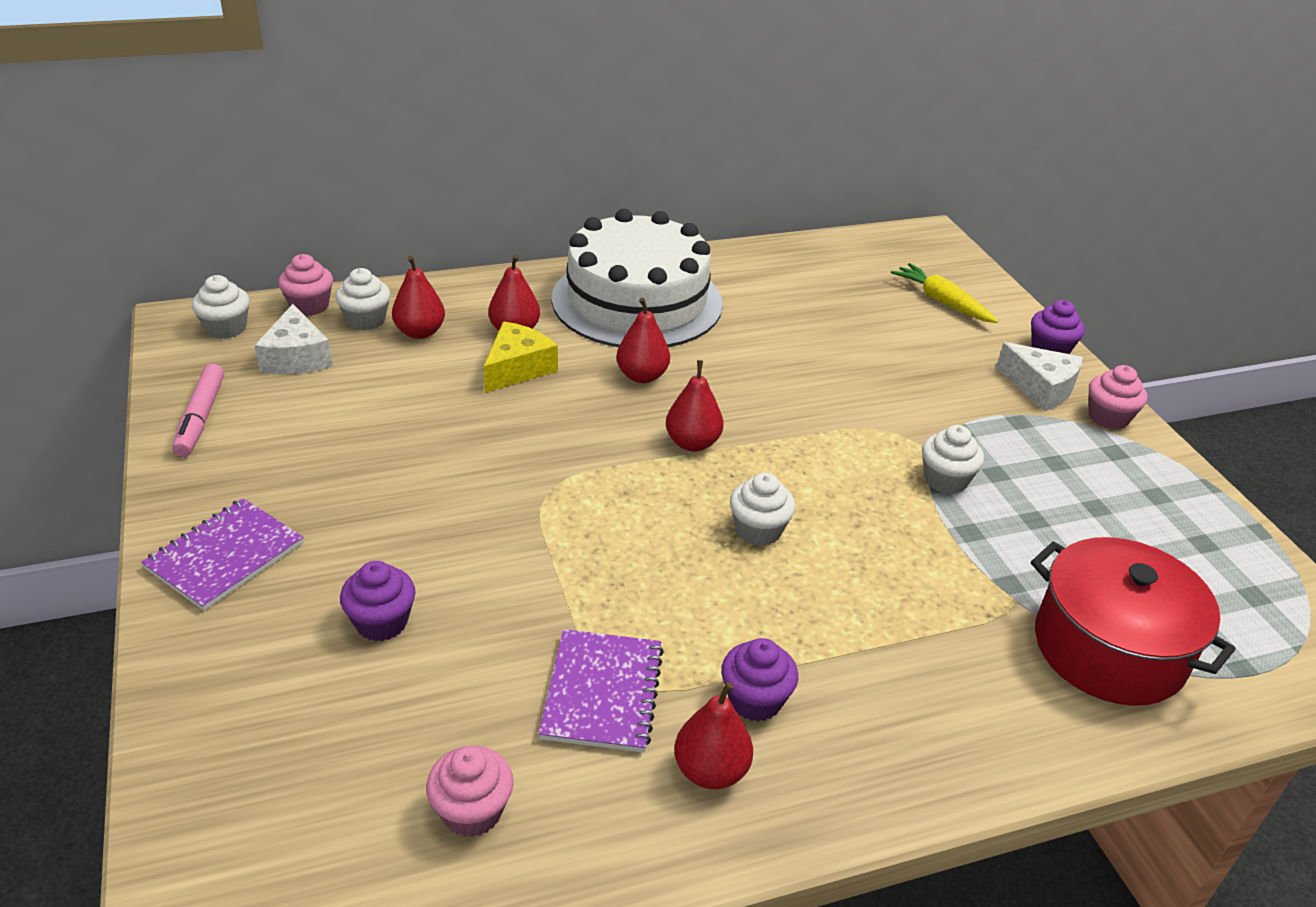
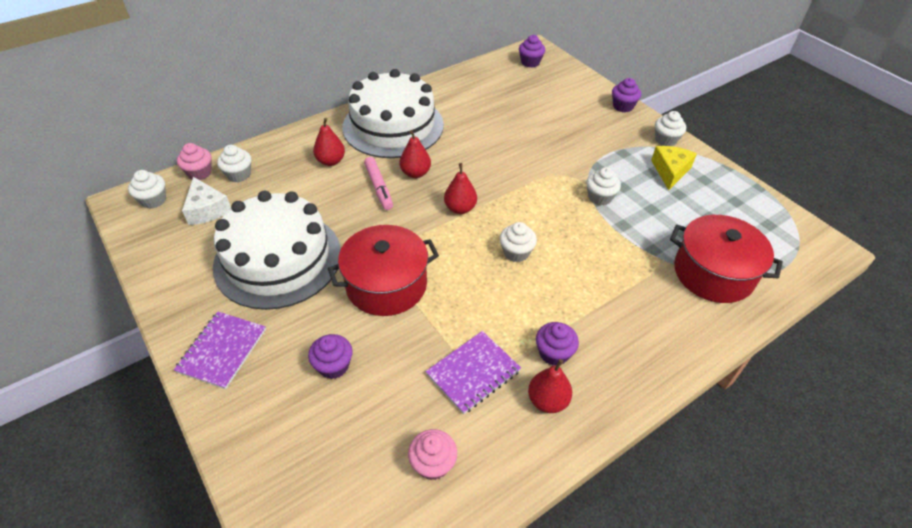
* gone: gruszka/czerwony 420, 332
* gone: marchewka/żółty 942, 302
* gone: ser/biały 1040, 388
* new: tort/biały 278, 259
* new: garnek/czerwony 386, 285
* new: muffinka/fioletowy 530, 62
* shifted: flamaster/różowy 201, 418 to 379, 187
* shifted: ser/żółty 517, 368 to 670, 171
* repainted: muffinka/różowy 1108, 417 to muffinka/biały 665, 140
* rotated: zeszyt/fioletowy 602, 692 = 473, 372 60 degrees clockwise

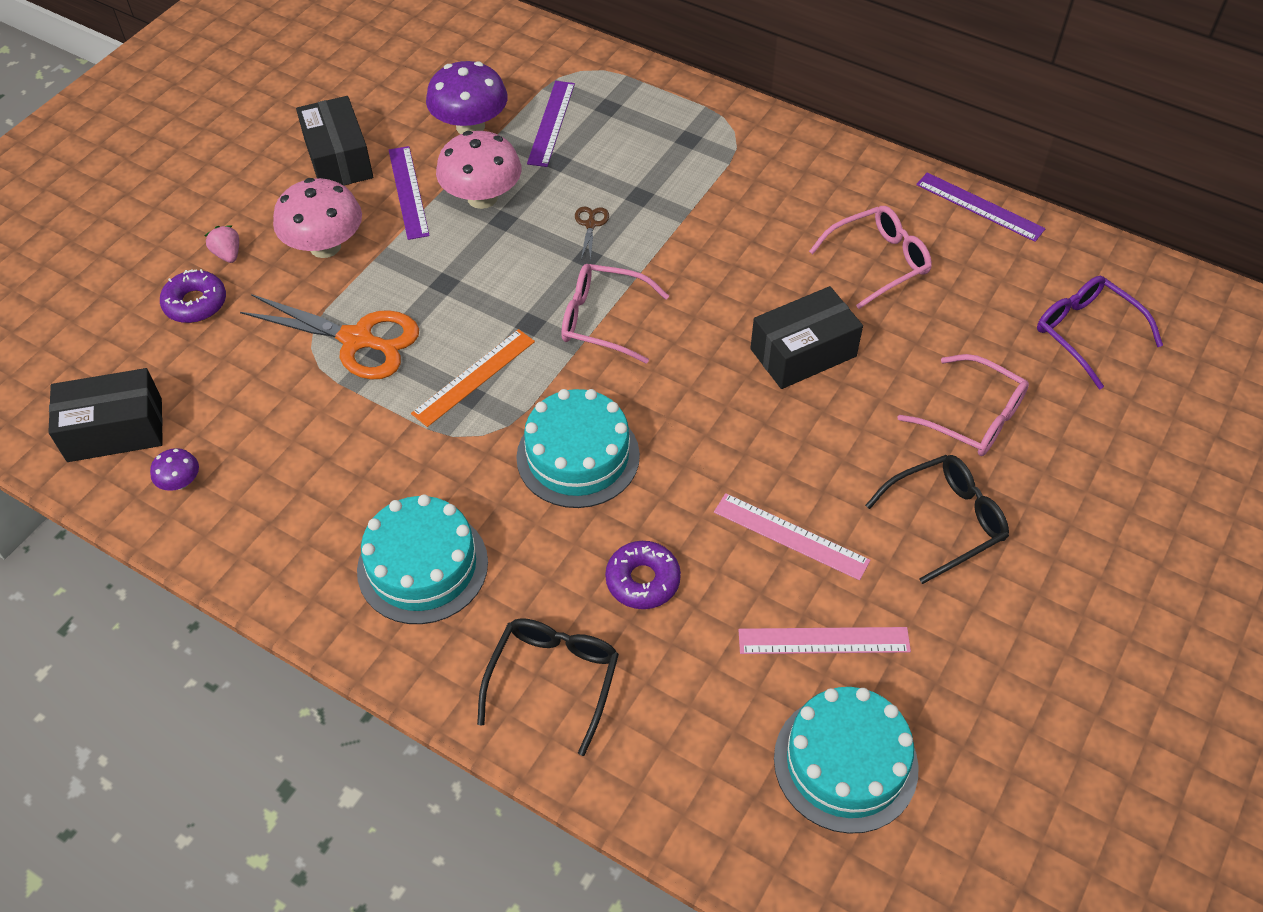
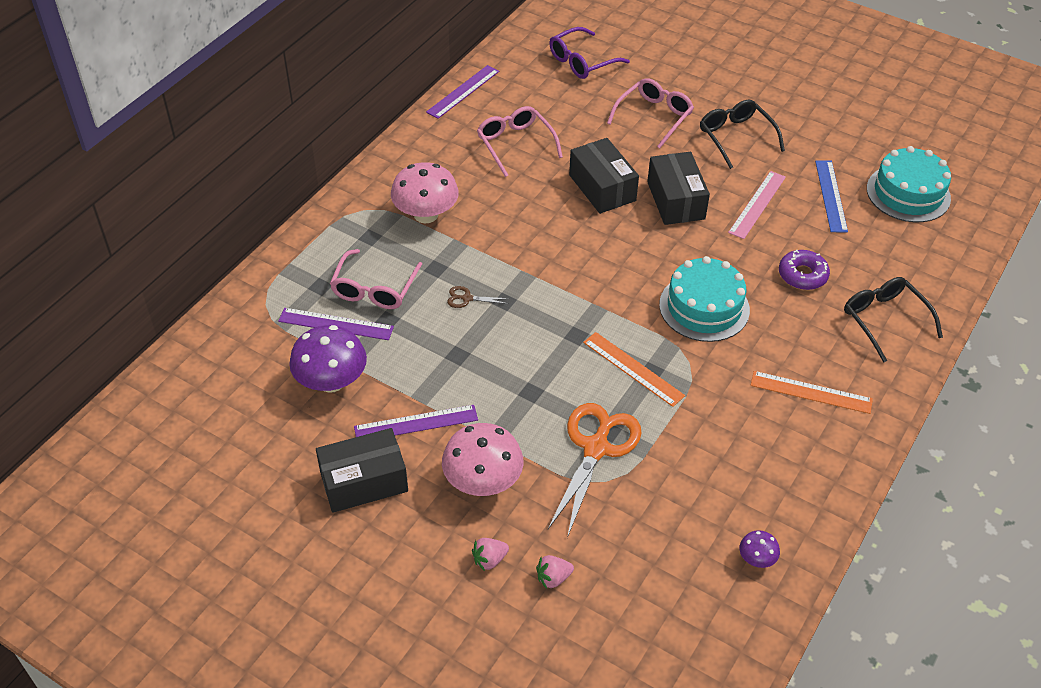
* shifted: pudełko/czarny 115, 430 to 676, 200
* shifted: grzyb/różowy 482, 198 to 426, 215
* shifted: okulary/różowy 602, 320 to 374, 289
* swapped: donut/fioletowy 195, 303 to truskawka/różowy 553, 578
* swapped: tort/turkusowy 422, 566 to linijka/pomarańczowy 811, 392
* repainted: linijka/różowy 824, 641 to linijka/niebieski 831, 196
* rotated: okulary/czarny 554, 678 = 884, 319 45 degrees clockwise

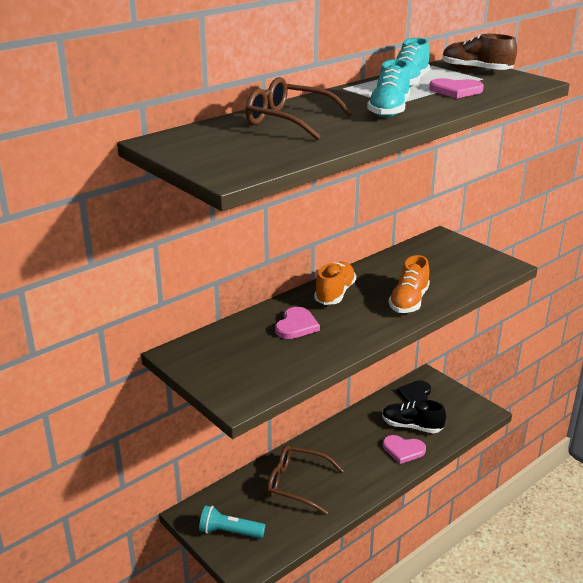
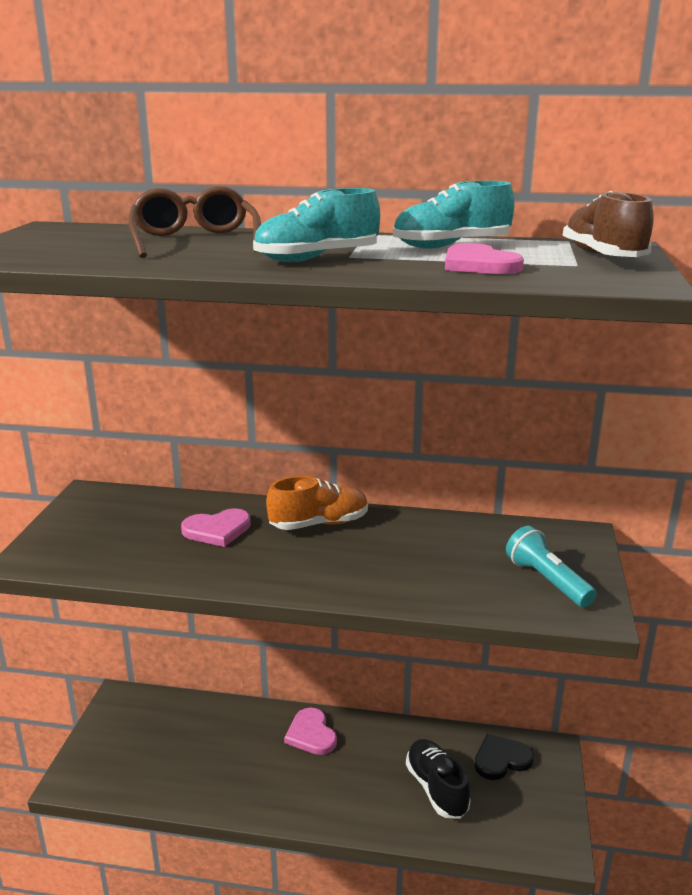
* gone: okulary/brązowy 297, 484
* gone: but/pomarańczowy 409, 301
* shifted: latarka/turkusowy 229, 532 to 547, 581
* shifted: serce/różowy 403, 450 to 311, 734

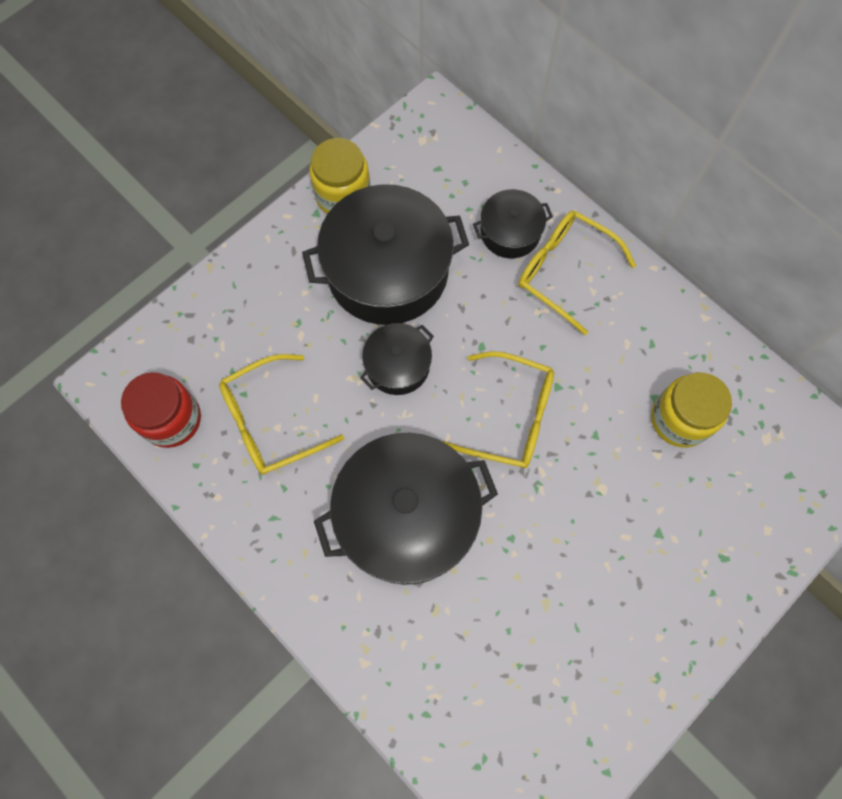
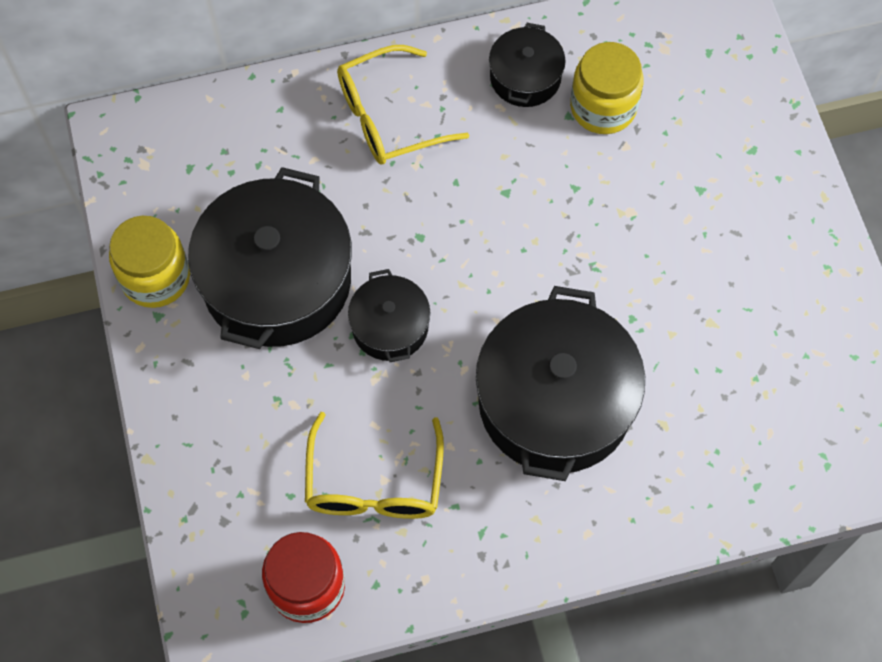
* gone: okulary/żółty 510, 417
* shifted: garnek/czarny 510, 232 to 525, 77

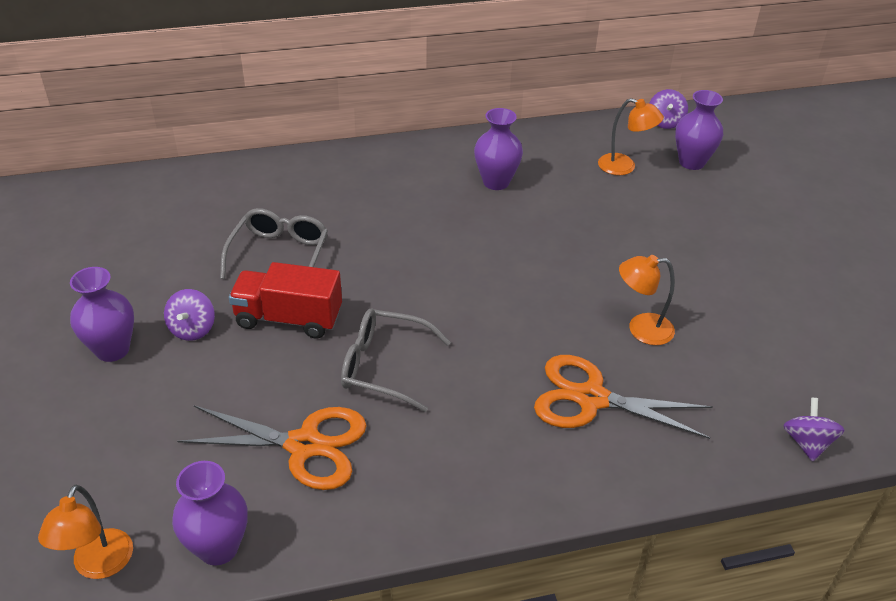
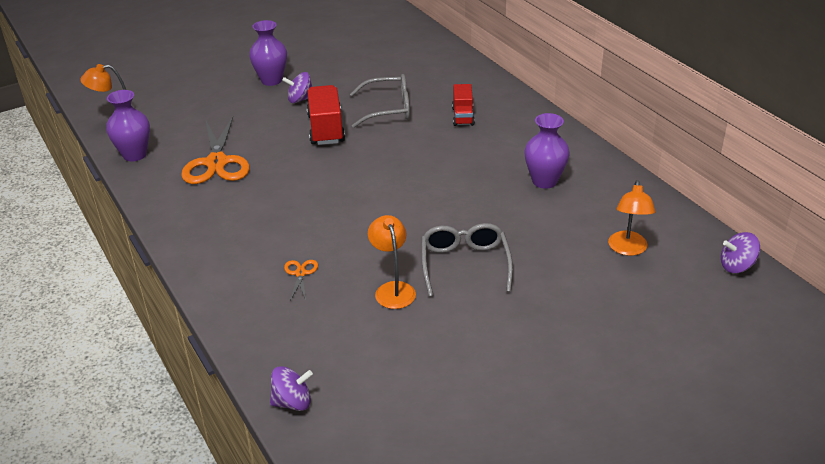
* gone: wazon/fioletowy 691, 162
* new: ciężarówka/czerwony 463, 116
* shifted: okulary/szary 383, 366 to 464, 264
* scaled: nożyczki/pomarańczowy 591, 398 = 300, 273 x0.44

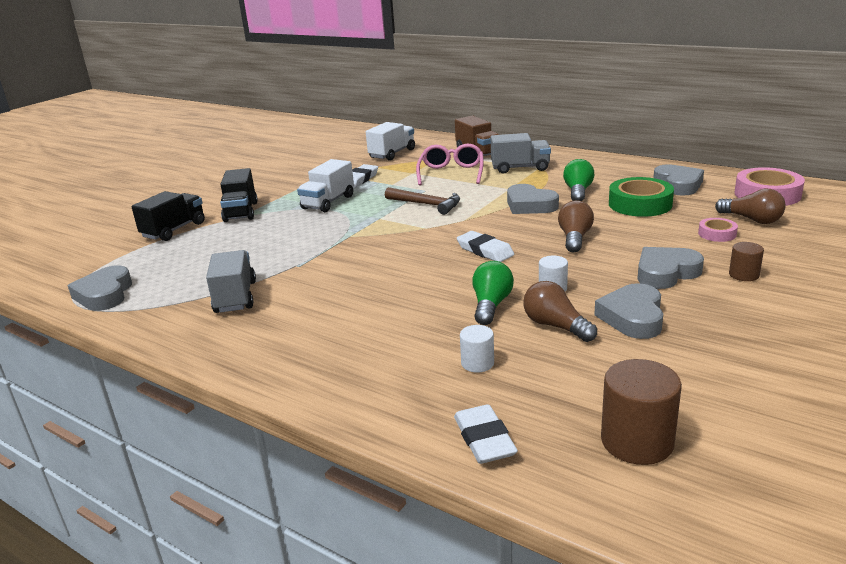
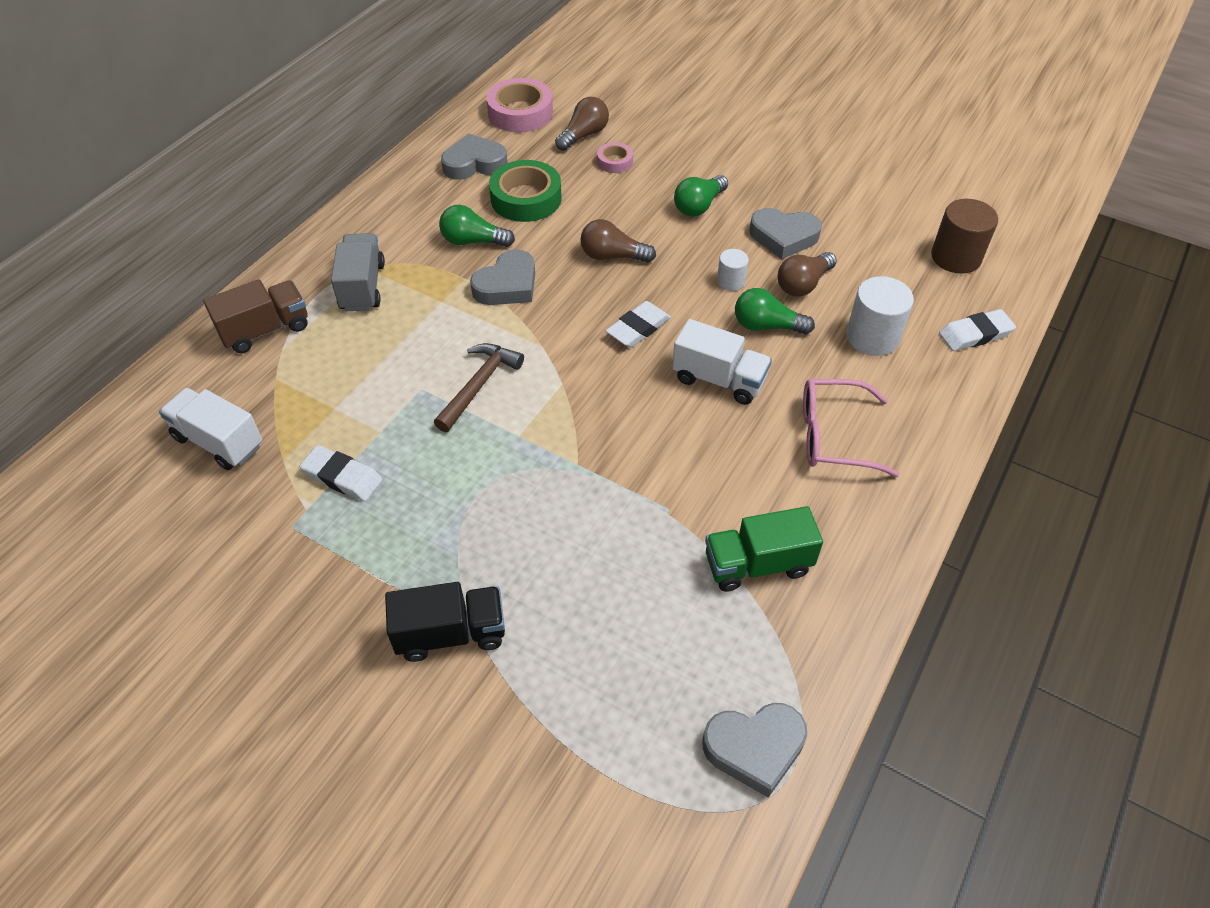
* gone: ciężarówka/czarny 174, 230
* gone: walec/brązowy 743, 275
* shifted: ciężarówka/biały 328, 202 to 719, 380
* shifted: okulary/różowy 451, 173 to 833, 436
* swapped: serce/szary 666, 273 to żarówka/zielony 699, 206
* repainted: ciężarówka/szary 235, 297 to ciężarówka/zielony 757, 564
* scaled: walec/biały 477, 363 = 872, 337 x1.79

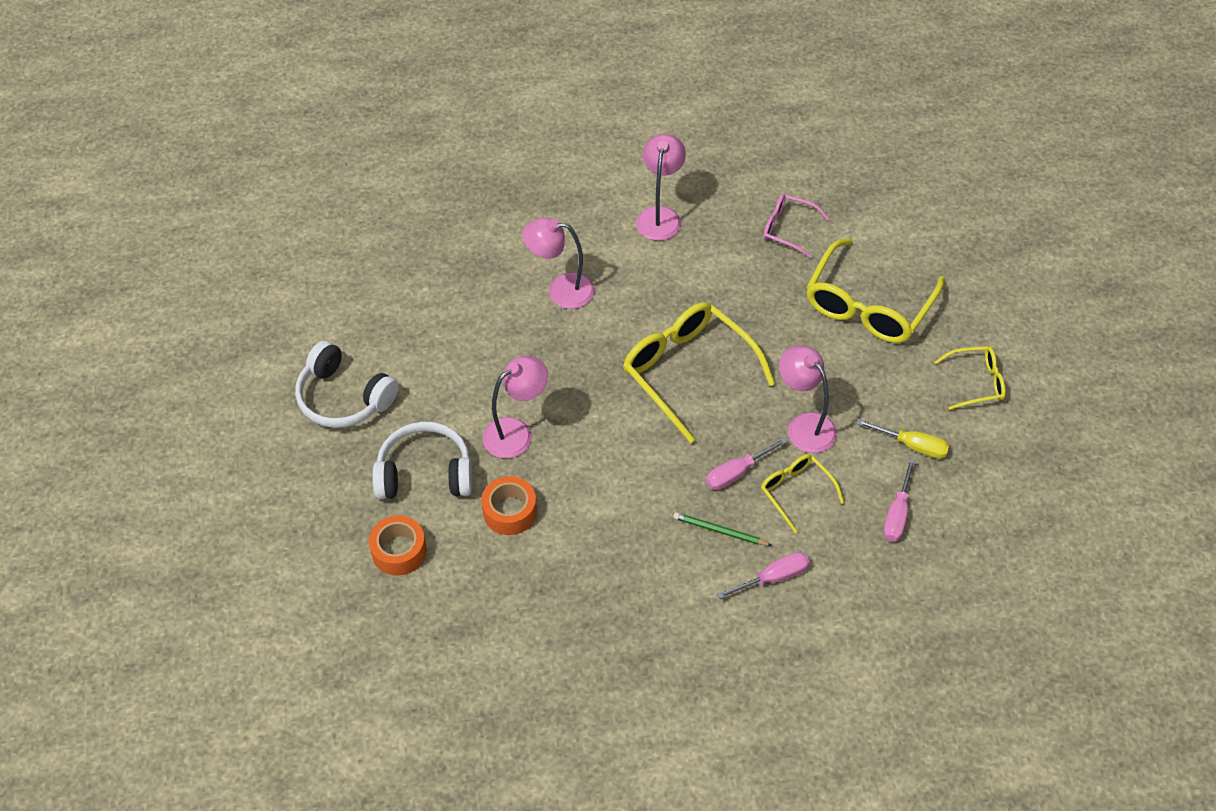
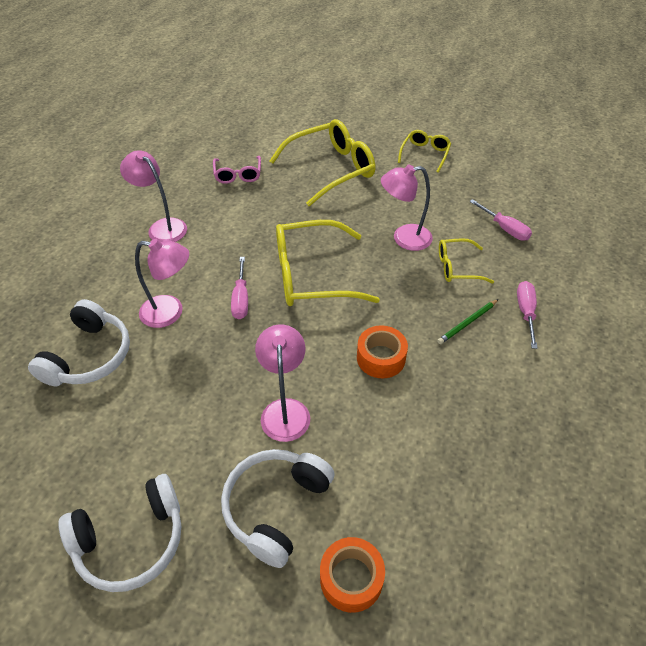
* gone: śrubokręt/żółty 913, 446
* new: słuchawki/biały 89, 356
* shifted: taśma klejąca/pomarańczowy 510, 511 to 381, 358
* shifted: śrubokręt/różowy 736, 473 to 241, 299
* rotated: lampka/różowy 561, 290 = 170, 312 120 degrees counterclockwise
* rotated: okulary/różowy 788, 229 = 238, 175 60 degrees counterclockwise
* rotated: okulary/żółty 868, 306 = 331, 169 90 degrees counterclockwise

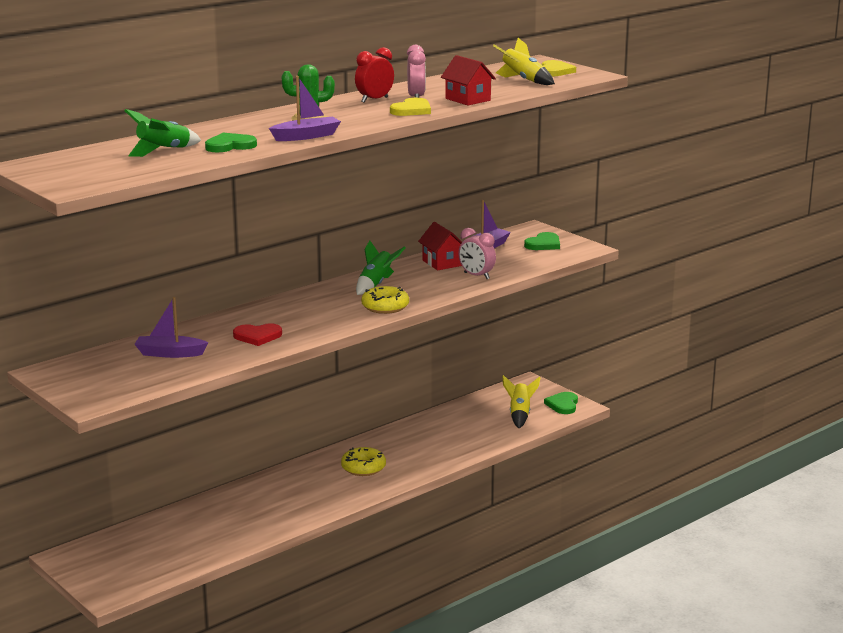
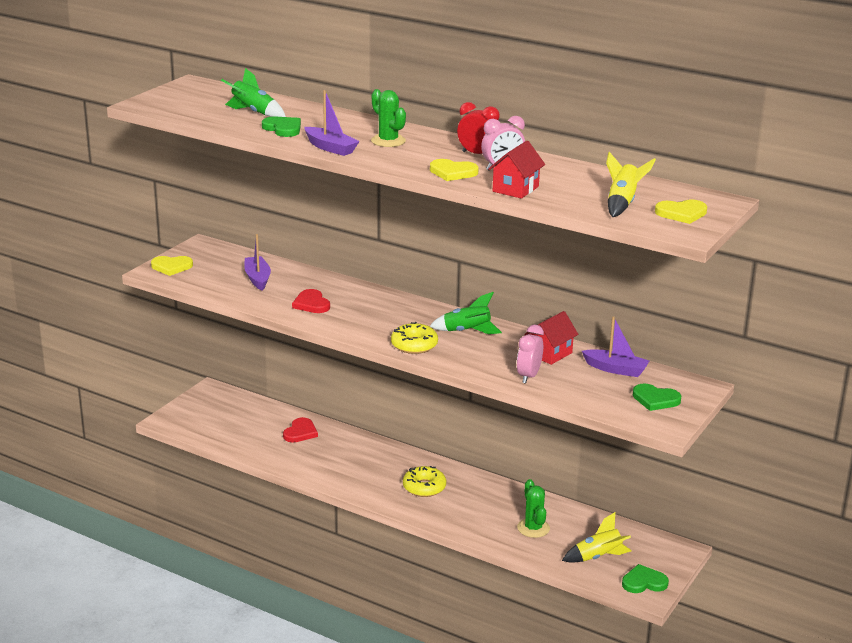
* new: serce/żółty 171, 267
* new: serce/czerwony 300, 432
* new: kaktus/zielony 533, 528

